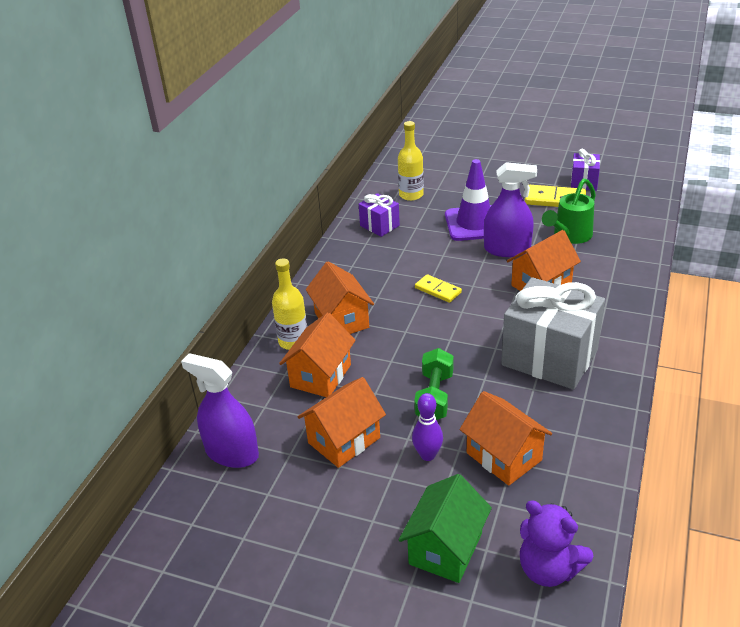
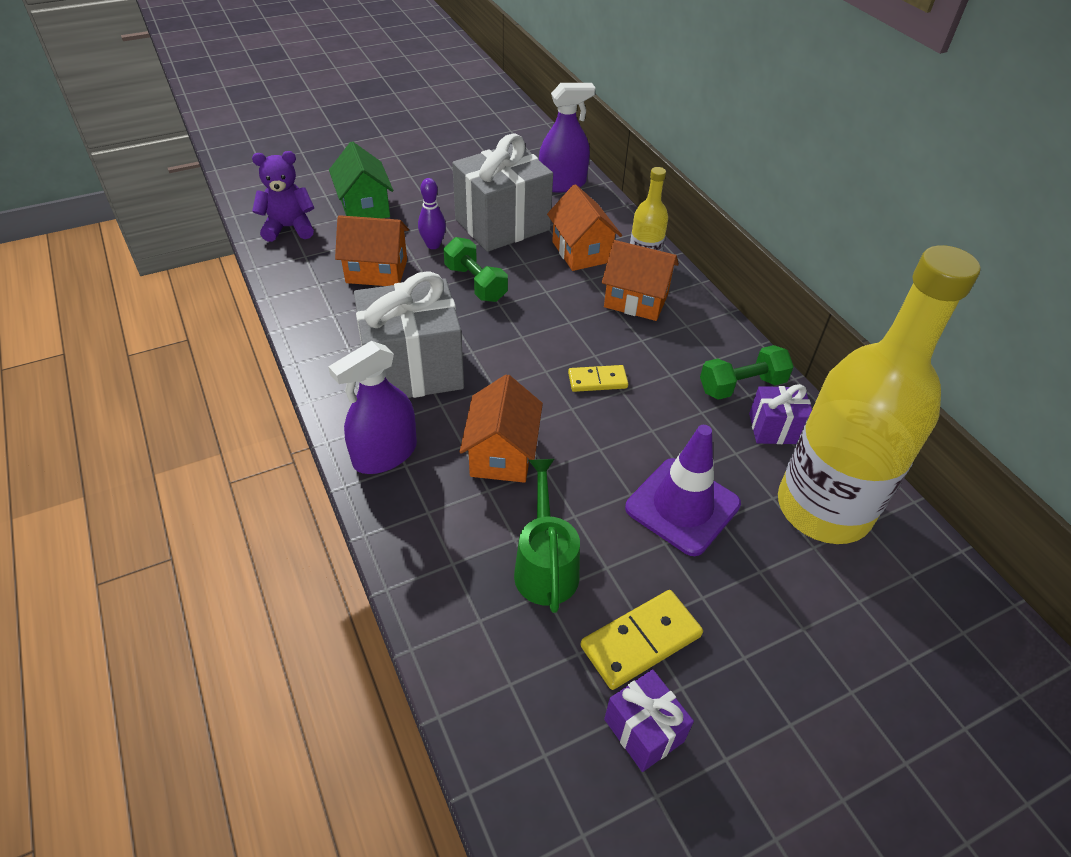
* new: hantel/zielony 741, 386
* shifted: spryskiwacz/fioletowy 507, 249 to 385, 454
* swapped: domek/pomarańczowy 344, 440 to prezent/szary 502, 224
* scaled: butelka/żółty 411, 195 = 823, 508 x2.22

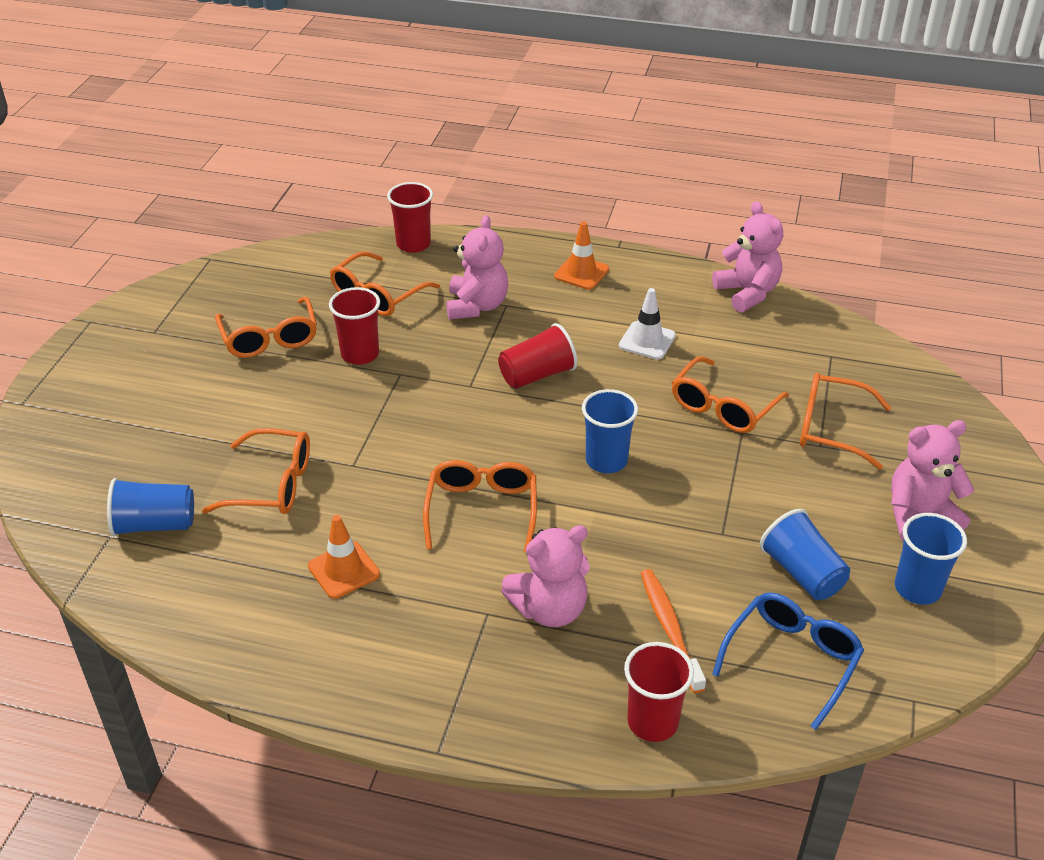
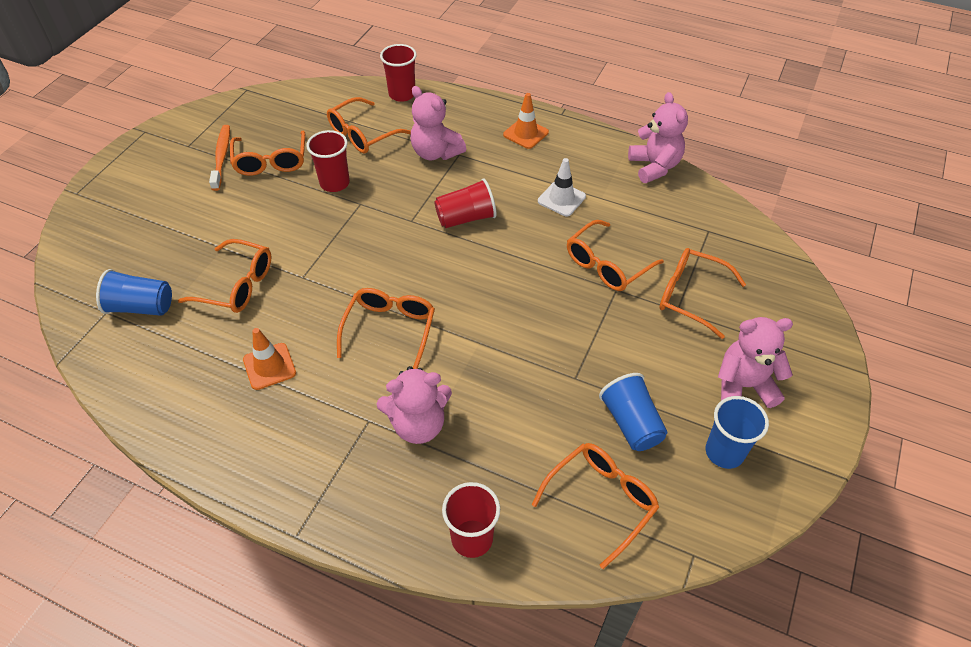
* gone: szklanka/niebieski 606, 460
* shifted: szczoteczka do zębów/pomarańczowy 669, 628 to 221, 157
* repainted: okulary/niebieski 792, 659 to okulary/pomarańczowy 601, 500
* rotated: miś/różowy 476, 306 = 435, 153 120 degrees clockwise

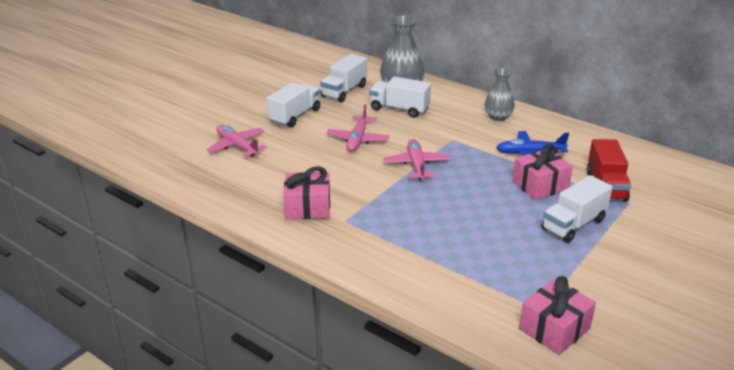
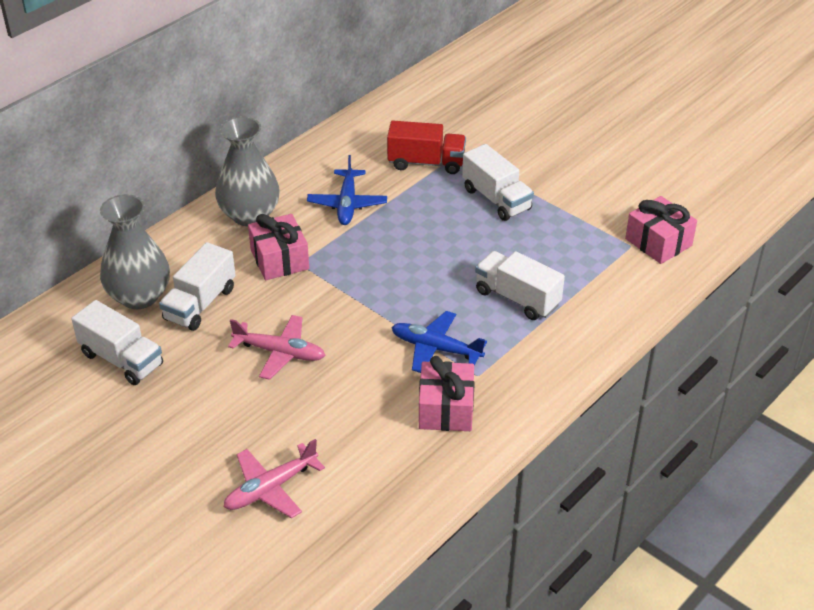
* gone: samolot/różowy 416, 165
* new: samolot/niebieski 436, 348
* shifted: ciężarówka/biały 295, 116 to 517, 298
* shifted: prezent/różowy 540, 185 to 279, 259
* scaled: wazon/szary 498, 117 = 250, 215 x1.59

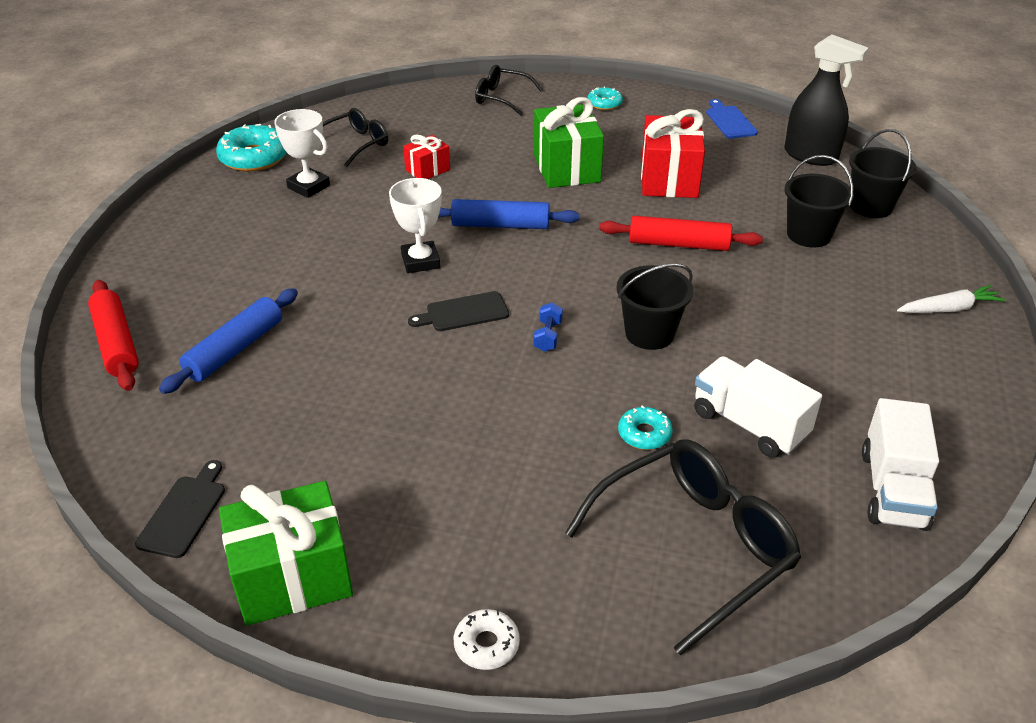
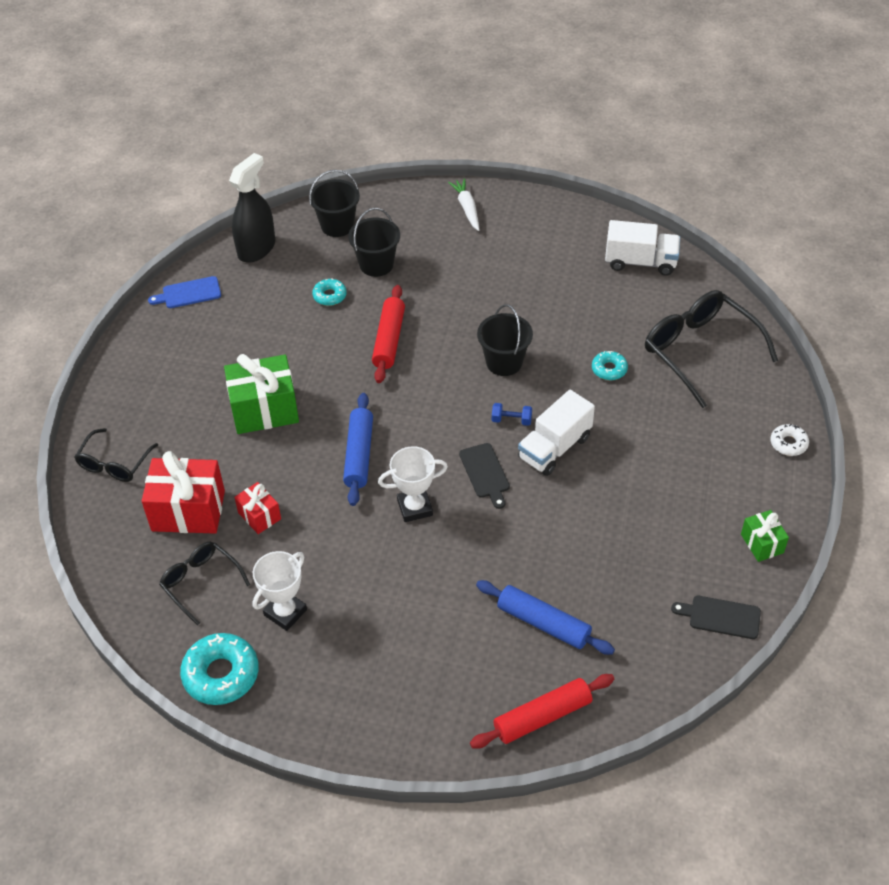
* shifted: donut/turkusowy 604, 104 to 329, 296
* shifted: prezent/czerwony 669, 179 to 188, 511
* shifted: ciężarówka/biały 749, 424 to 554, 448
* scaled: prezent/zielony 292, 577 = 762, 543 x0.53

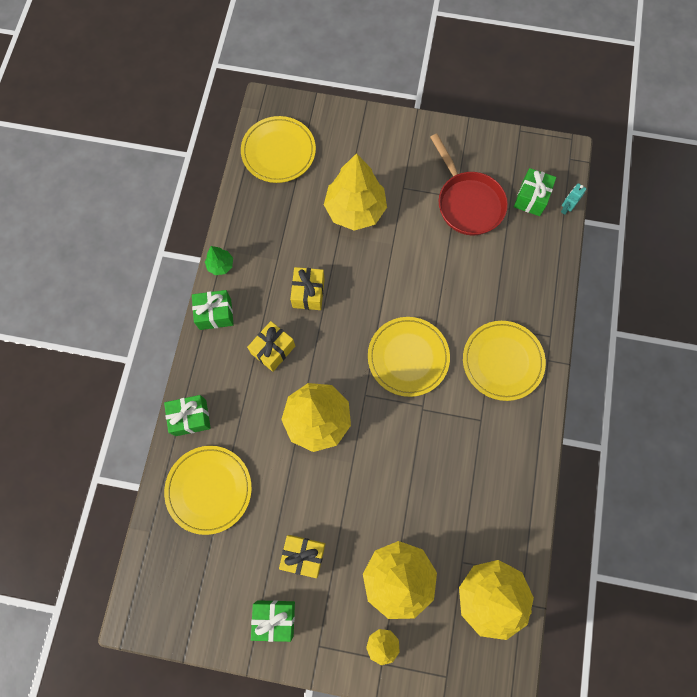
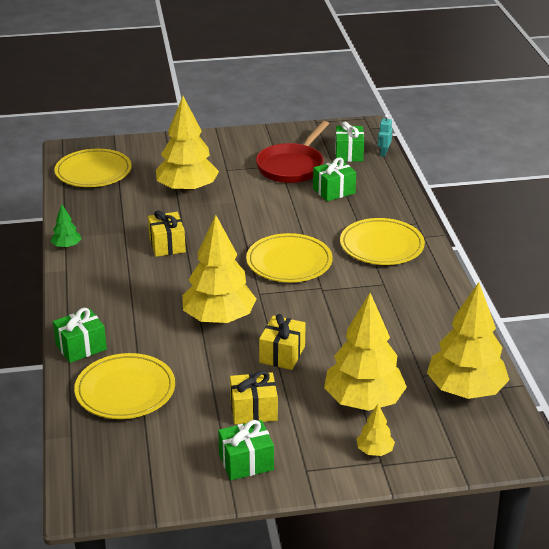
* shifted: prezent/zielony 215, 314 to 334, 191
* shifted: prezent/żółty 273, 350 to 282, 354
* rotated: patelnia/czerwony 467, 202 = 292, 166 75 degrees clockwise

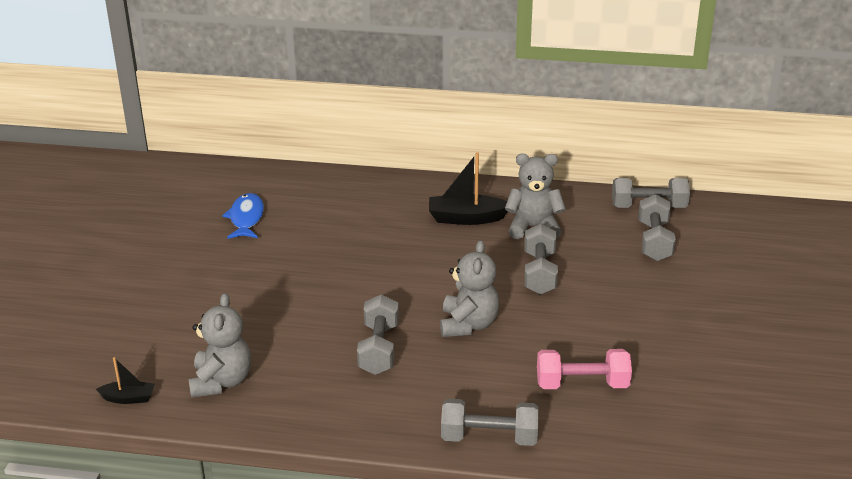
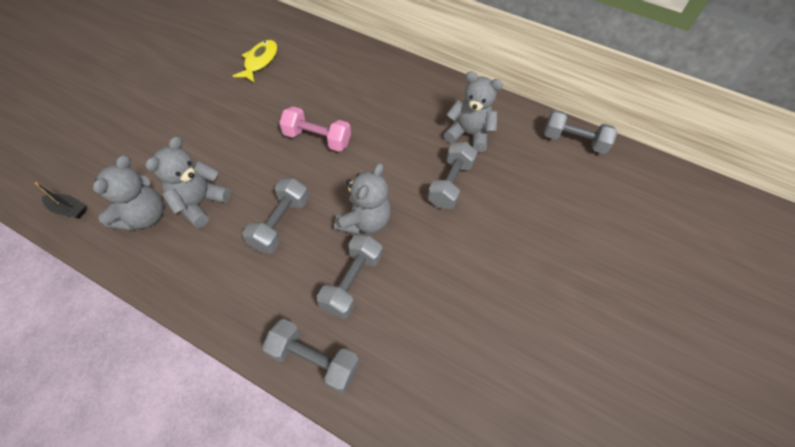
* gone: łódka/czarny 466, 218
* new: miś/szary 200, 203
* shifted: hantel/różowy 582, 384 to 317, 139
* shifted: hantel/szary 654, 241 to 351, 282
* repainted: ryba/niebieski 246, 218 to ryba/żółty 260, 61

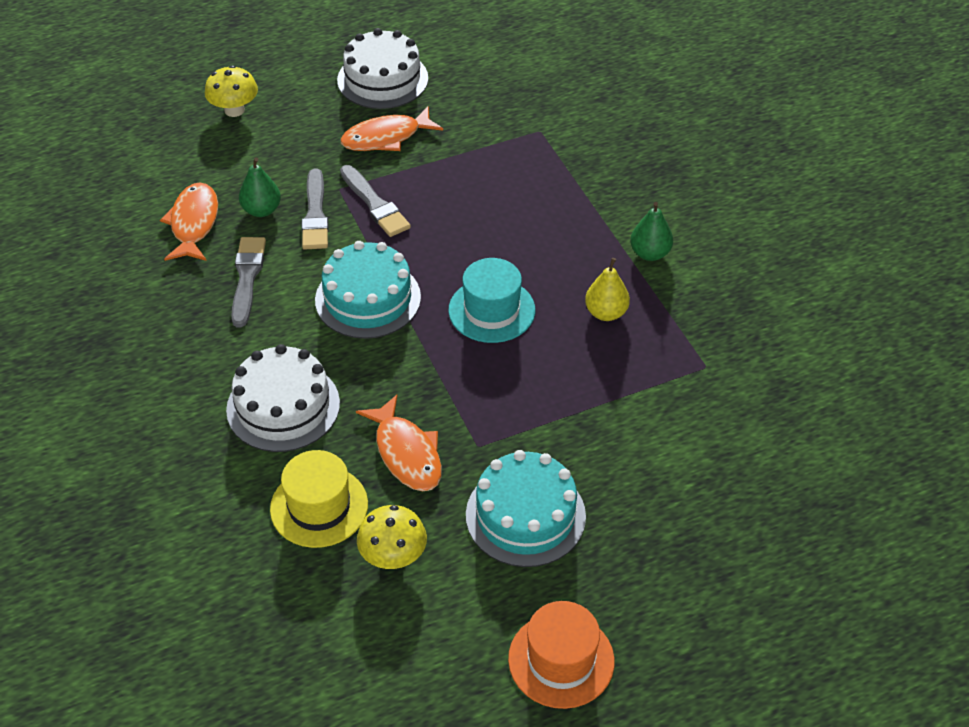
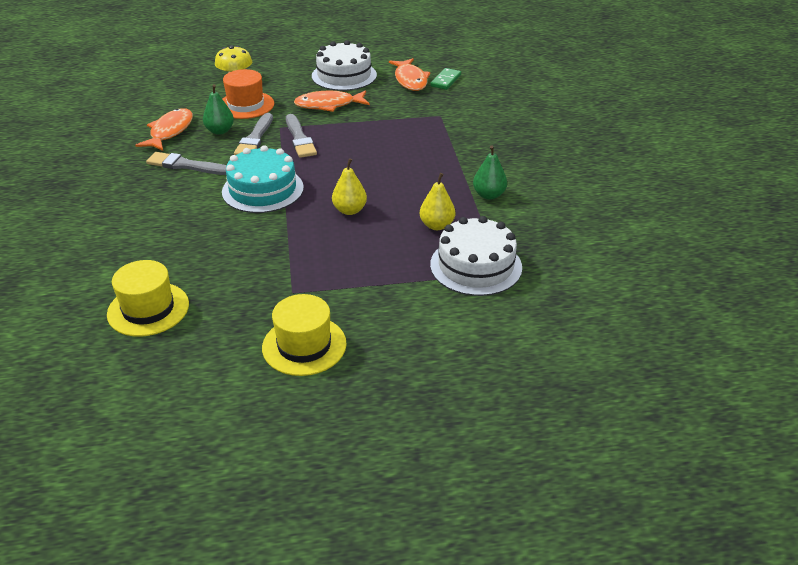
* gone: grzyb/żółty 393, 556
* new: kostka domina/zielony 445, 80
* shifted: tort/biały 283, 406 to 476, 266
* shifted: ryba/pomarańczowy 406, 453 to 410, 80
* shifted: kapelusz/pomarańczowy 561, 660 to 246, 105
* swapped: kapelusz/turkusowy 492, 310 to gruszka/żółty 349, 210
* swapped: tort/turkusowy 525, 515 to kapelusz/żółty 304, 345
* rotated: pędzel/szary 247, 278 = 186, 165 90 degrees counterclockwise

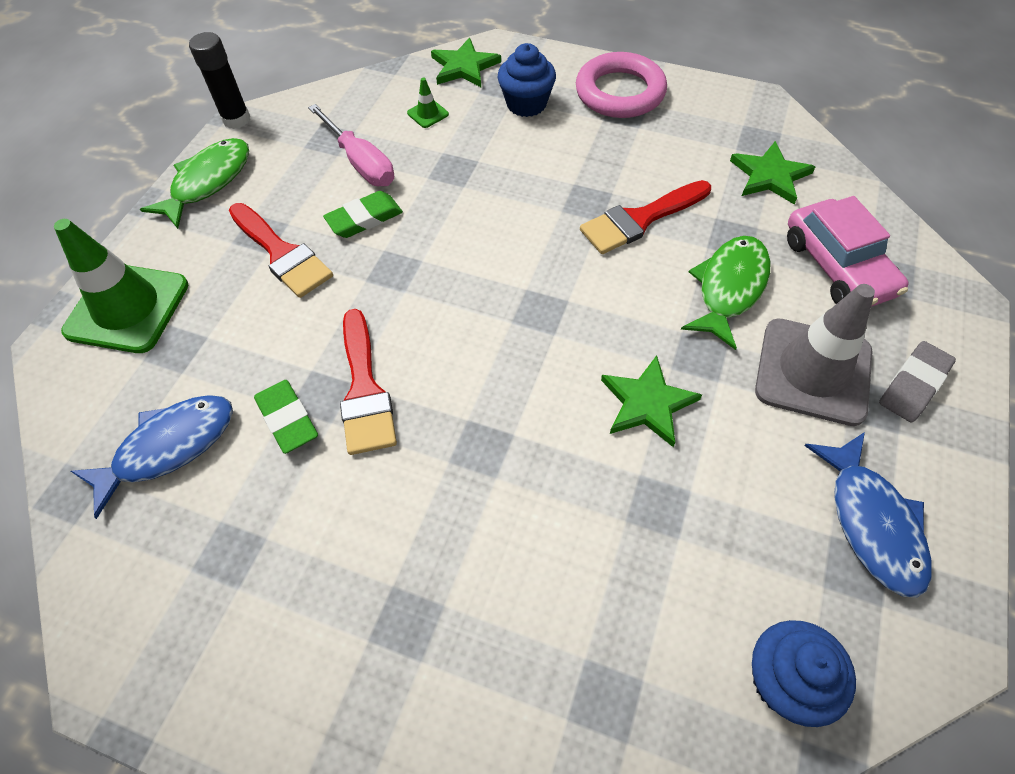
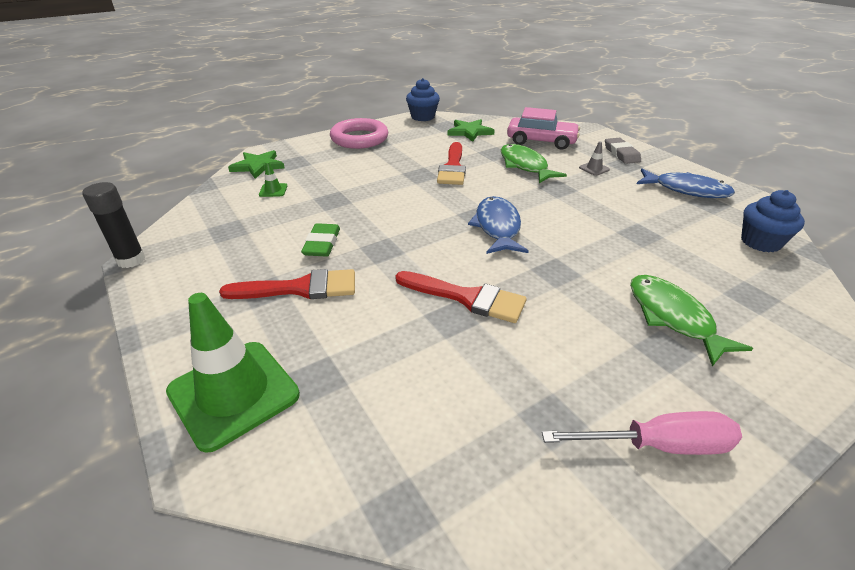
* gone: gumka do mazania/zielony 287, 419
* gone: gwiazda/zielony 647, 403
* shifted: ryba/niebieski 169, 448 to 497, 227
* shifted: ryba/zielony 208, 182 to 672, 317
* shifted: śrubokręt/różowy 360, 162 to 658, 445
* shifted: muffinka/niebieski 526, 104 to 423, 117
* scaled: pachołek/szary 813, 371 = 594, 169 x0.40

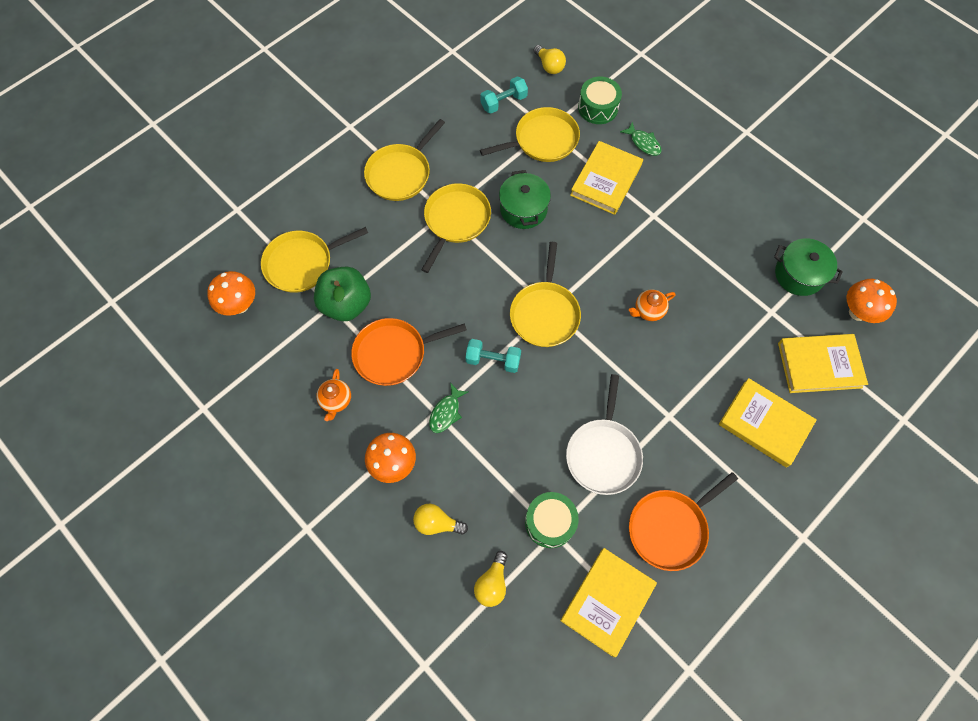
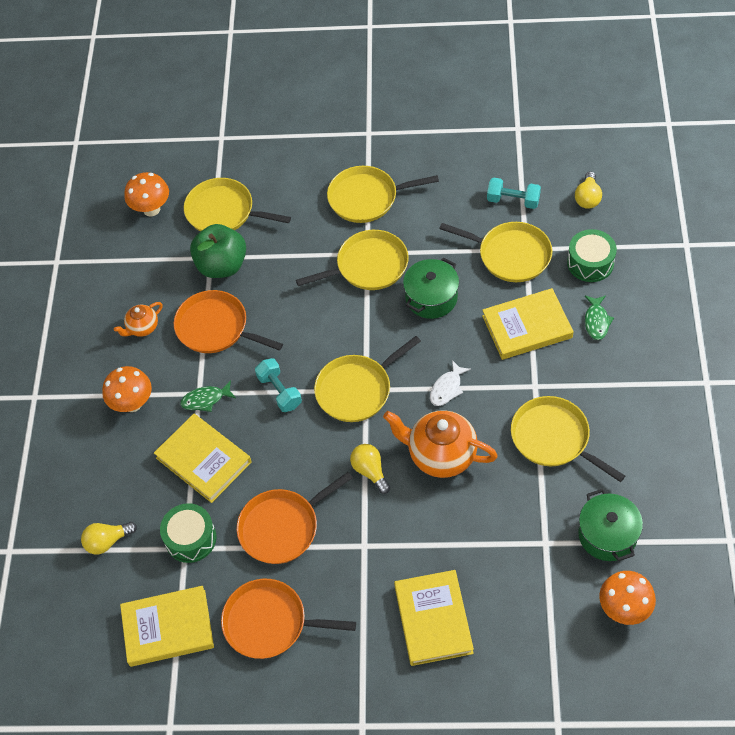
* new: ryba/biały 447, 388
* new: patelnia/żółty 553, 438
* shifted: żarówka/żółty 437, 523 to 370, 471
* shifted: książka/żółty 819, 365 to 203, 460
* repainted: patelnia/biały 603, 453 to patelnia/pomarańczowy 282, 527
* scaled: imbryk/pomarańczowy 648, 311 = 441, 455 x1.91

